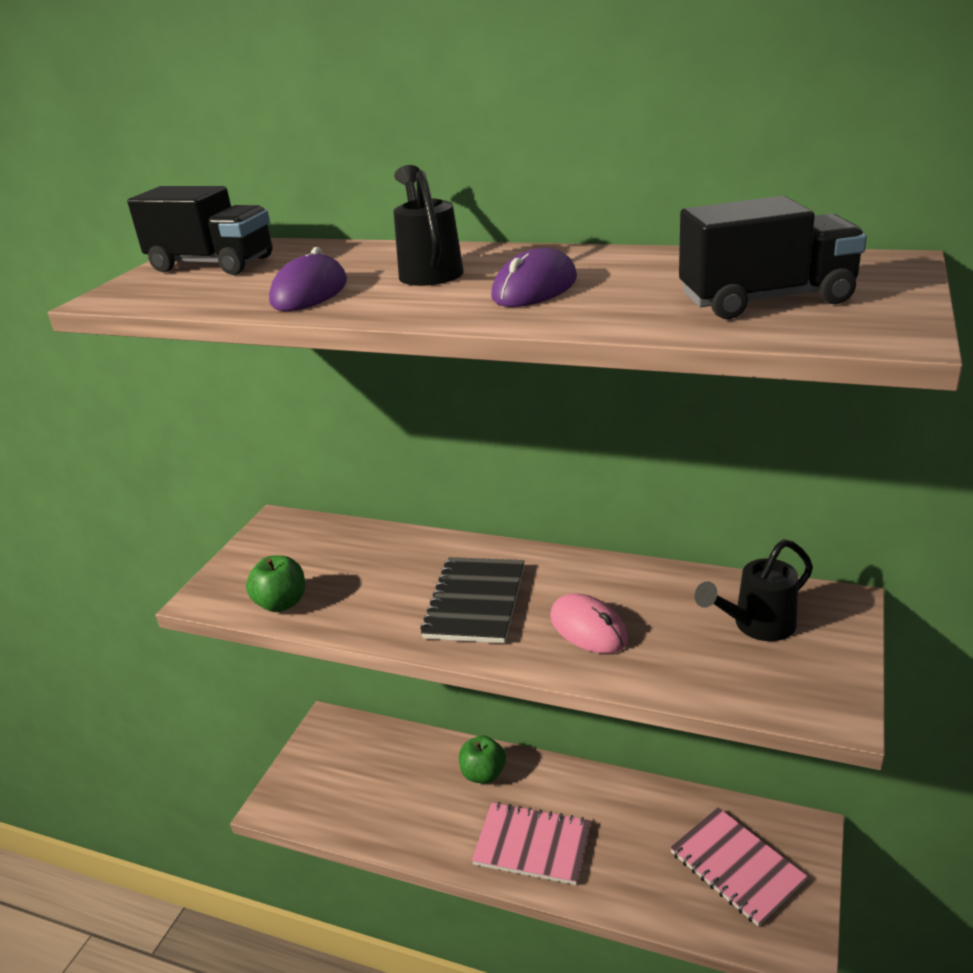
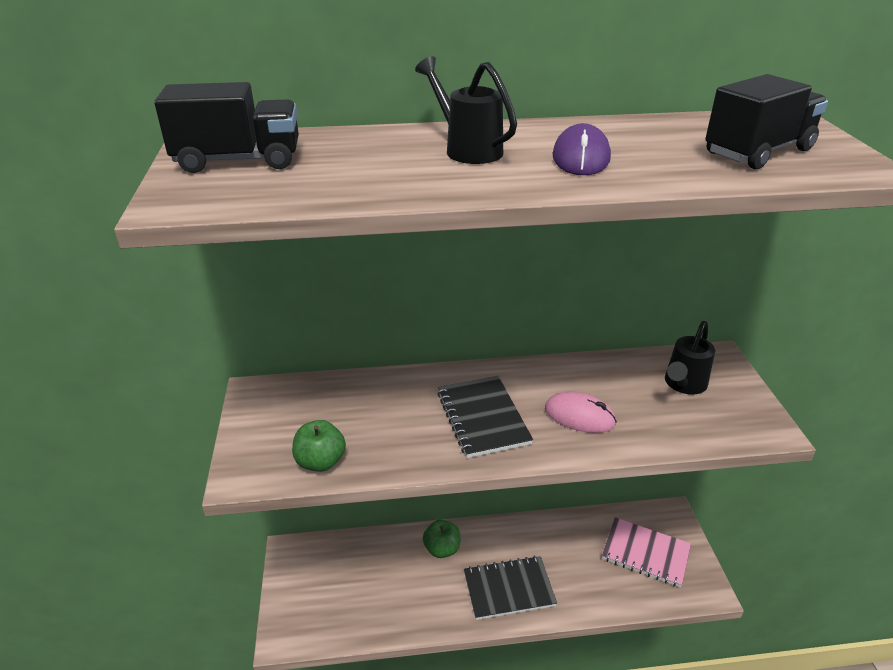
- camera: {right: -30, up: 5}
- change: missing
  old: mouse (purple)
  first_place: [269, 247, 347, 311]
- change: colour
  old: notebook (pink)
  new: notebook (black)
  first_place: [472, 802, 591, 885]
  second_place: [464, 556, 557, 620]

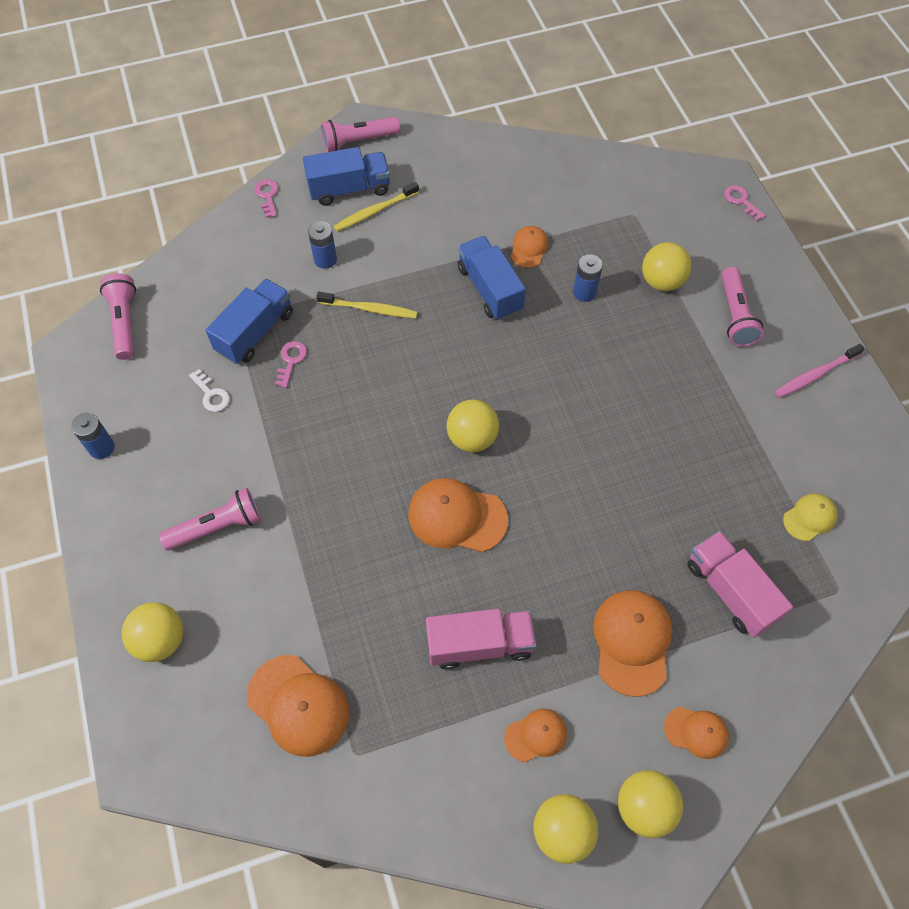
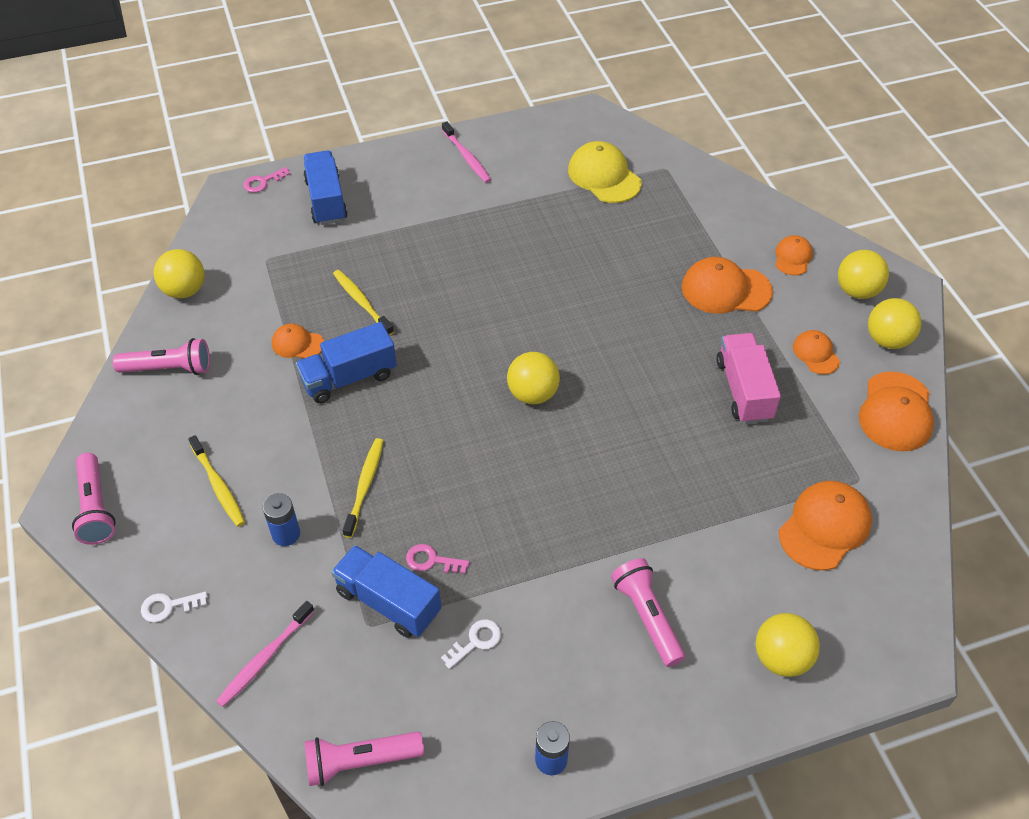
- camera: {right: -90, up: -10}
- change: colour
  old: key (pink)
  new: key (white)
  first_place: [254, 179, 278, 218]
  second_place: [141, 592, 208, 622]
- change: relocated
  old: truck (blue)
  first_place: [303, 147, 390, 206]
  second_place: [303, 151, 348, 225]
- change: relocated
  old: cap (orange)
  first_place: [408, 478, 508, 552]
  second_place: [859, 371, 934, 451]
- change: exchanged
  old: battery (blue)
  new: toothbrush (yellow)
  first_place: [573, 254, 603, 302]
  second_place: [333, 270, 394, 336]
- change: relocated
  old: ball (yellow)
  first_place: [642, 242, 691, 291]
  second_place: [153, 249, 205, 298]
- change: missing
  old: truck (pink)
  first_place: [687, 531, 793, 638]
- change: relocated
  old: flashlight (pink)
  first_place: [722, 267, 764, 347]
  second_place: [112, 338, 210, 375]
- change: size
  old: cap (yellow)
  first_place: [783, 494, 838, 541]
  second_place: [568, 141, 642, 203]
  factor: 1.75
- change: appeared
  new: toothbrush (pink)
  second_place: [216, 601, 314, 707]

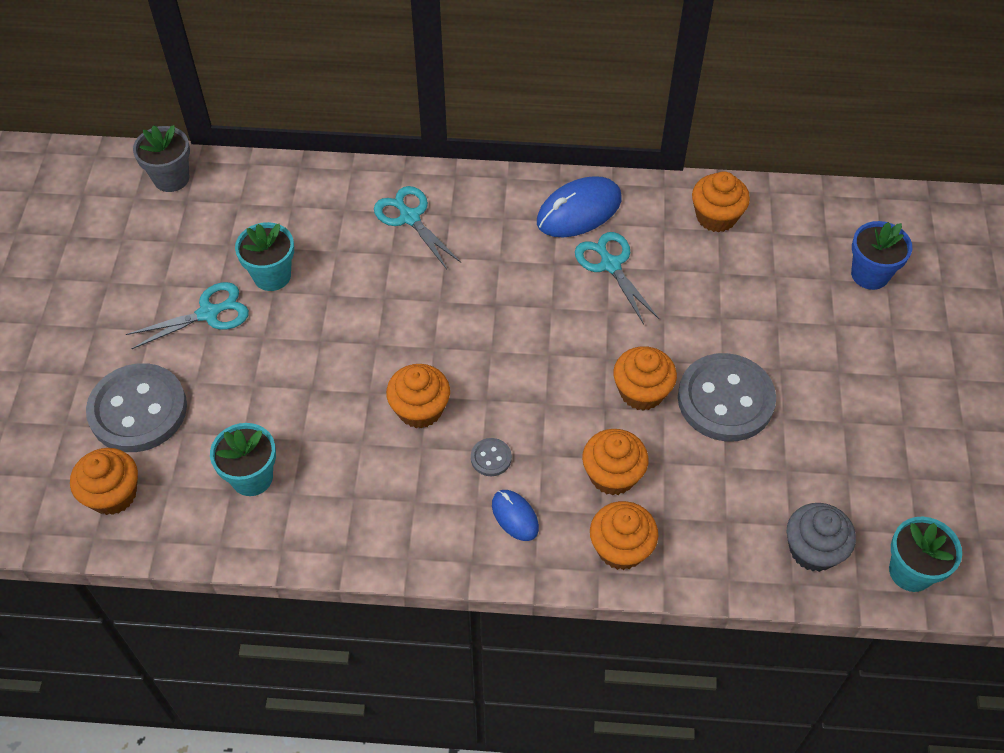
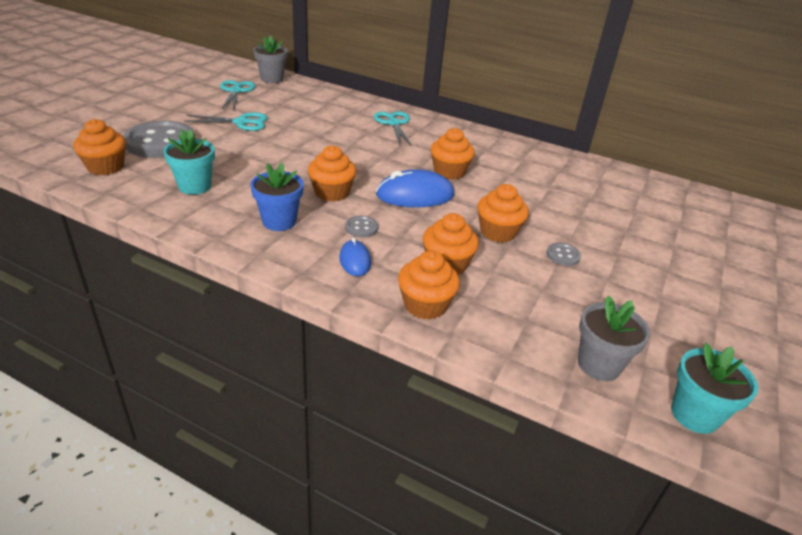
- camera: {right: 20, up: -20}
- change: missing
  old: flower pot (turquoise)
  first_place: [235, 222, 294, 291]
- change: relocated
  old: mouse (blue)
  first_place: [537, 176, 622, 237]
  second_place: [376, 169, 454, 207]
- change: relocated
  old: scissors (turquoise)
  first_place: [575, 232, 659, 324]
  second_place: [220, 80, 256, 110]
- change: size
  old: button (grey)
  first_place: [678, 353, 776, 442]
  second_place: [546, 243, 581, 266]
  factor: 0.41
- change: relocated
  old: cupcake (orange)
  first_place: [692, 172, 750, 232]
  second_place: [431, 128, 475, 180]
- change: exchanged
  old: cupcake (grey)
  new: flower pot (grey)
  first_place: [787, 503, 856, 572]
  second_place: [578, 295, 650, 381]
- change: relocated
  old: flower pot (blue)
  first_place: [851, 221, 912, 290]
  second_place: [250, 163, 304, 231]

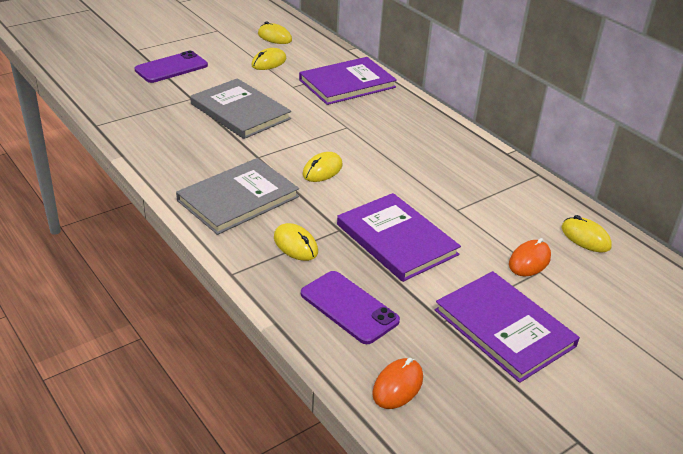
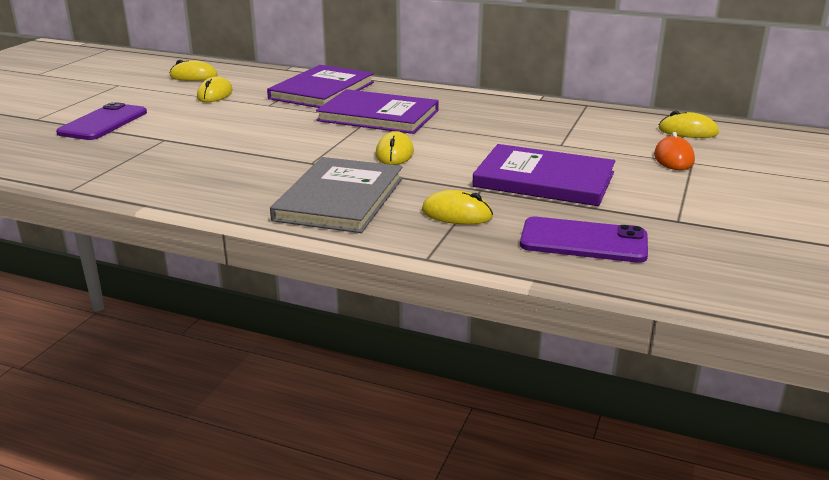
- camera: {right: -30, up: -10}
- change: missing
  old: book (grey)
  first_place: [190, 78, 291, 139]
- change: missing
  old: mouse (orange)
  first_place: [372, 358, 423, 409]
- change: relocated
  old: book (purple)
  first_place: [435, 271, 580, 383]
  second_place: [316, 89, 439, 134]

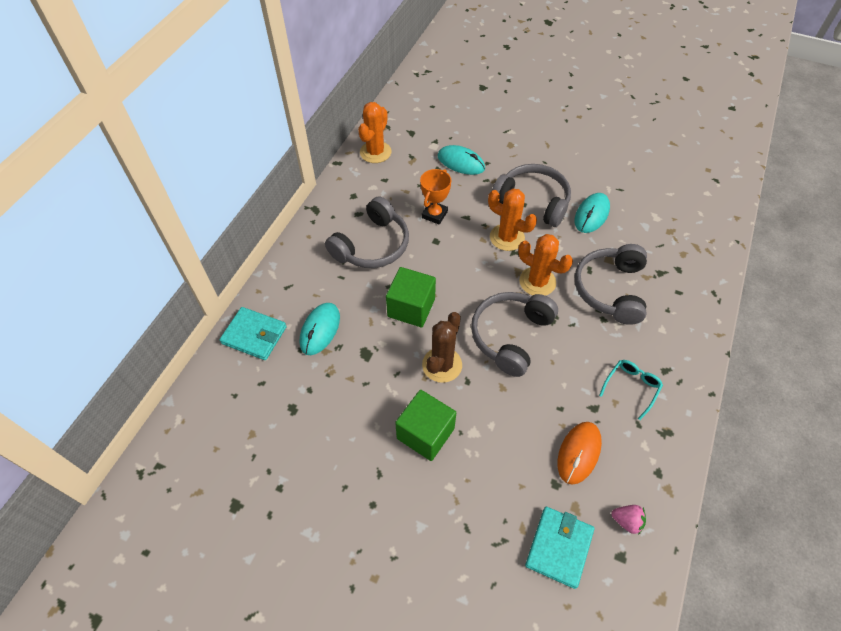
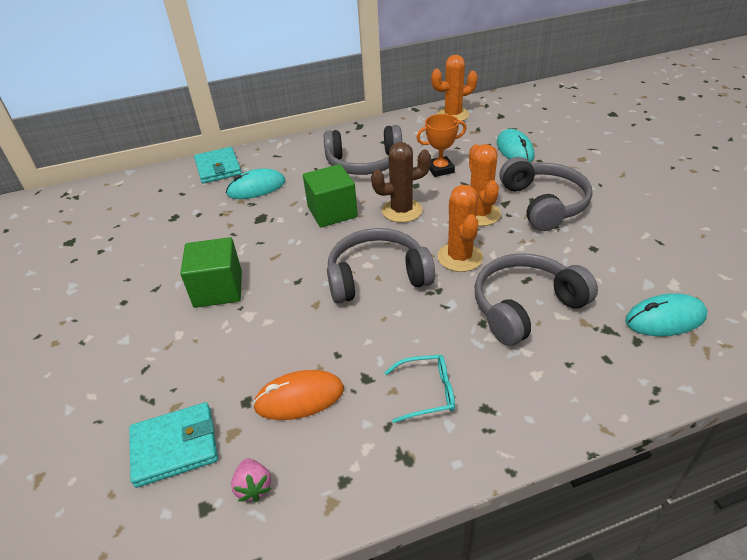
- camera: {right: 50, up: -15}
- change: relocated
  old: cactus (brown)
  first_place: [422, 312, 462, 383]
  second_place: [371, 142, 431, 223]
- change: relocated
  old: mouse (turquoise)
  first_place: [575, 193, 610, 233]
  second_place: [625, 293, 707, 336]

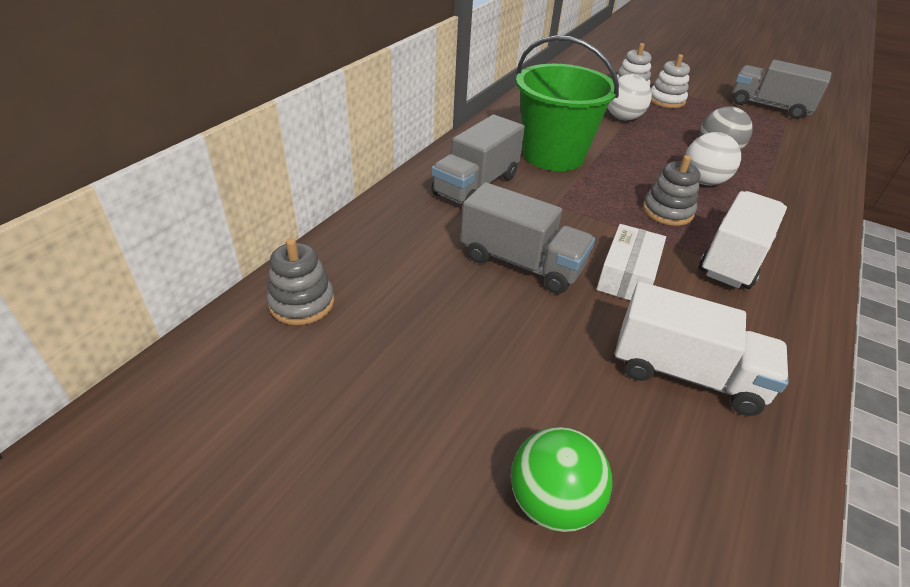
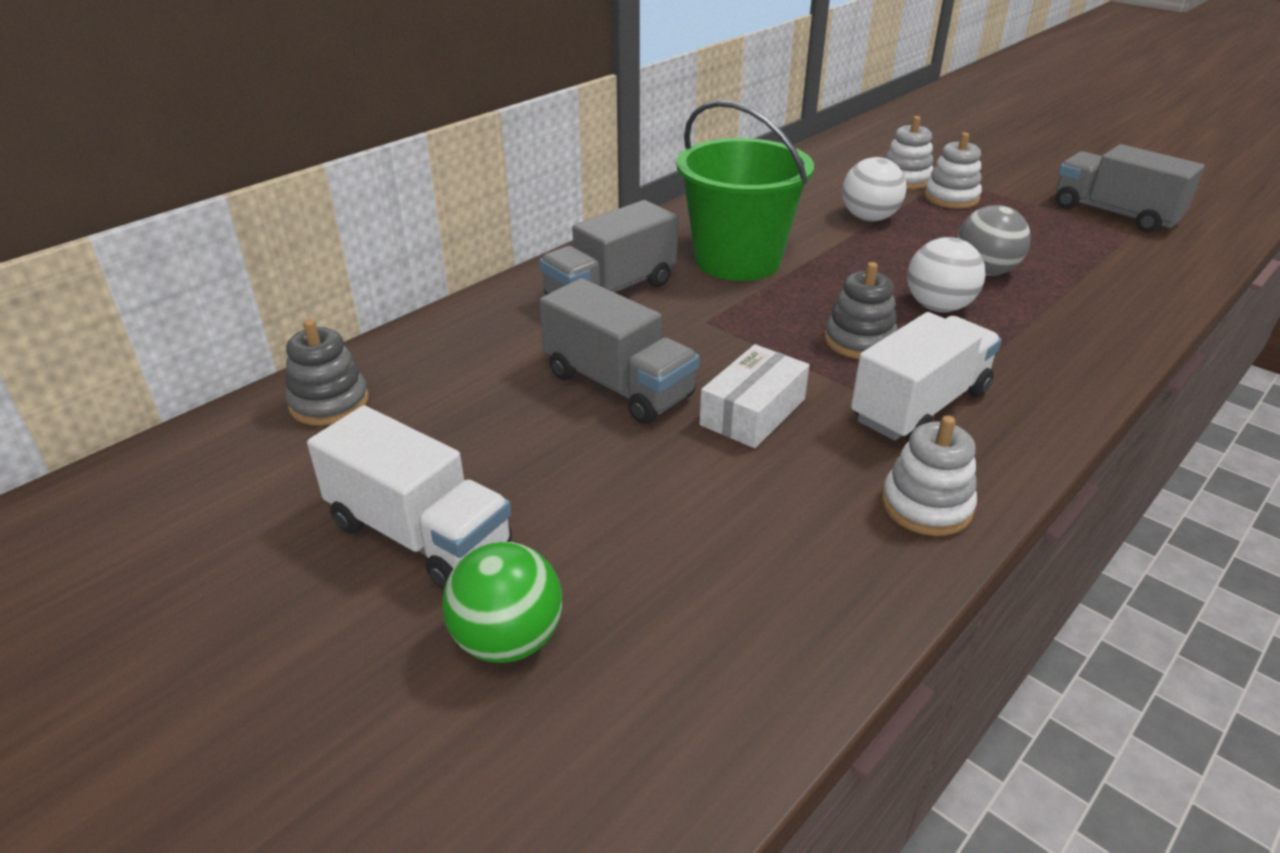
- camera: {right: 15, up: -5}
- change: relocated
  old: truck (white)
  first_place: [615, 282, 789, 416]
  second_place: [307, 405, 512, 590]
- change: appeared
  new: stacking toy (white)
  second_place: [882, 415, 977, 536]

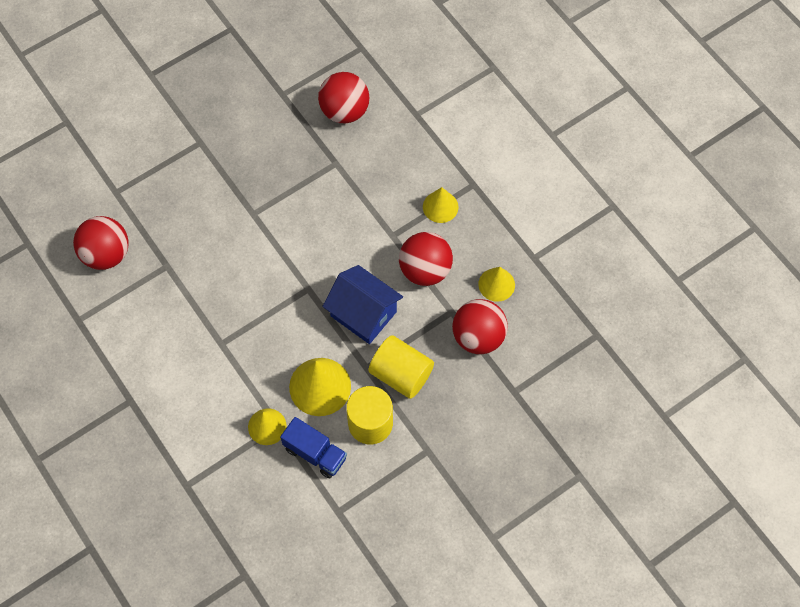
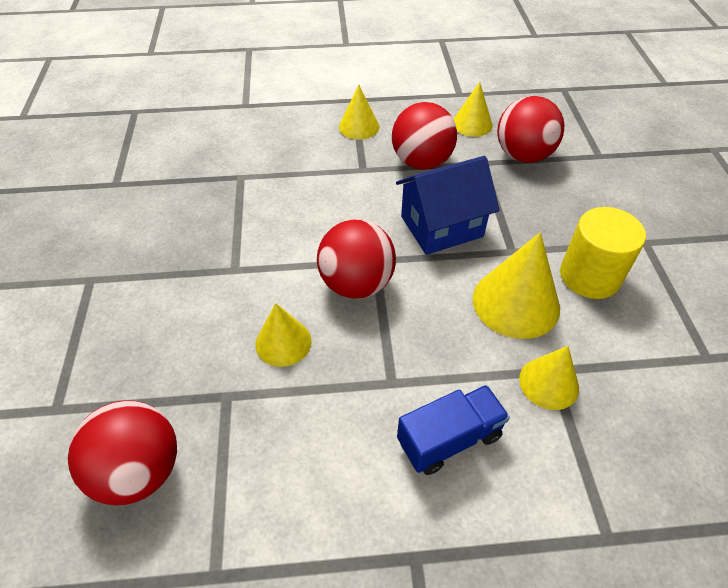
- camera: {right: -60, up: -15}
- change: relocated
  old: truck (blue)
  first_place: [280, 417, 347, 478]
  second_place: [397, 385, 510, 475]
- change: relocated
  old: ball (red)
  first_place: [318, 72, 369, 123]
  second_place: [317, 219, 396, 299]
- change: missing
  old: cylinder (yellow)
  first_place: [368, 335, 434, 399]
- change: appeared
  new: cone (yellow)
  second_place: [255, 303, 312, 367]

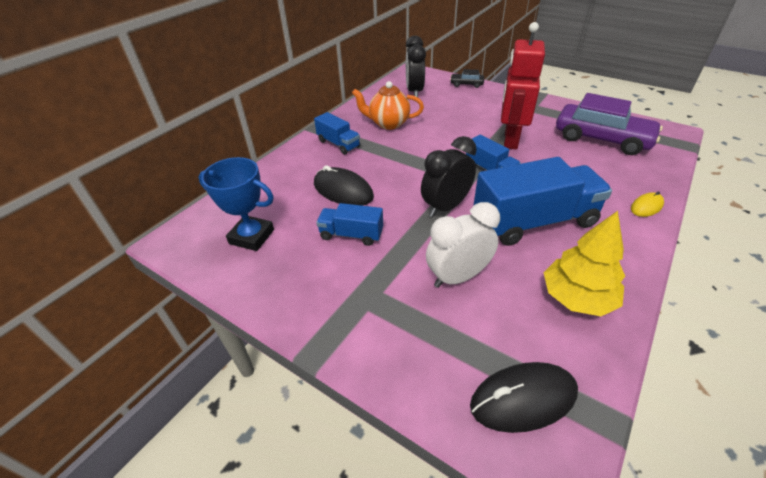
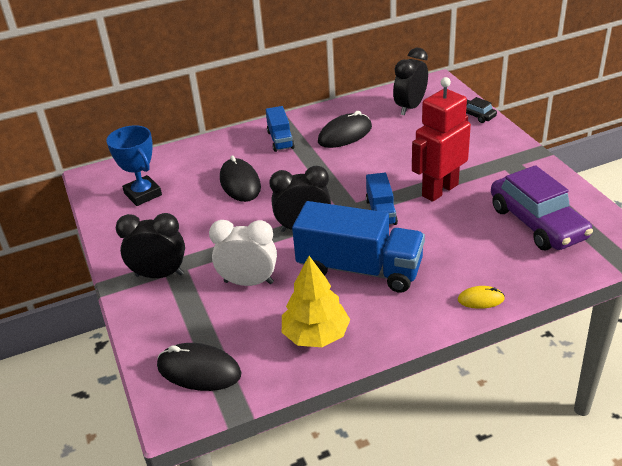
- camera: {right: 35, up: -5}
- change: missing
  old: truck (blue)
  first_place: [316, 203, 383, 246]
- change: exchanged
  old: teapot (orange)
  new: mouse (black)
  first_place: [352, 81, 424, 130]
  second_place: [318, 111, 372, 148]
- change: appeared
  new: clock (black)
  second_place: [116, 213, 185, 278]

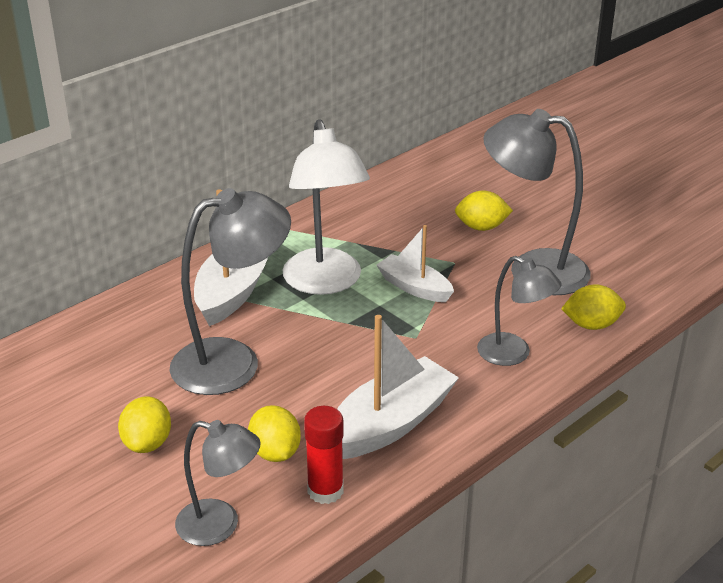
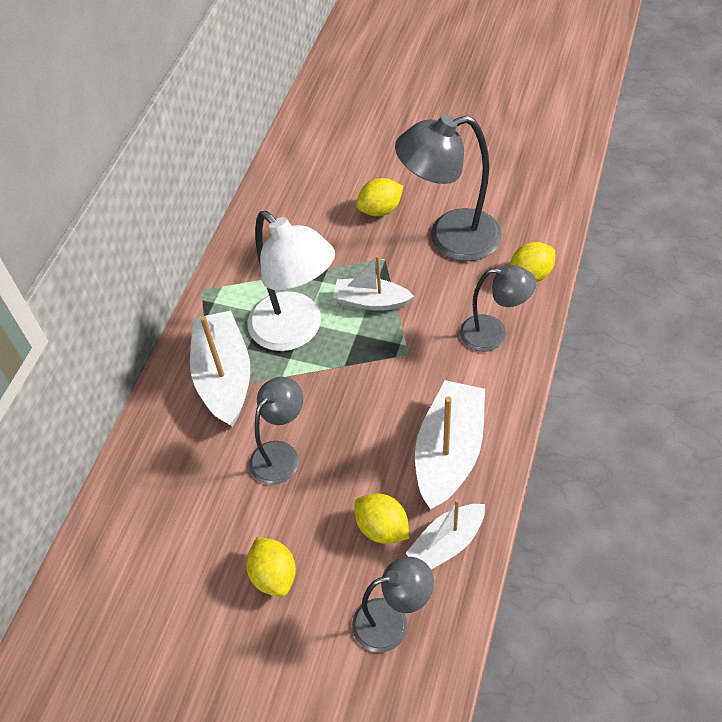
- camera: {right: -25, up: 20}
- change: size
  old: lamp (grey)
  first_place: [169, 188, 291, 395]
  second_place: [249, 377, 303, 485]
  factor: 0.61
- change: exchanged
  old: glue stick (red)
  new: boat (white)
  first_place: [304, 406, 344, 504]
  second_place: [405, 499, 485, 570]

